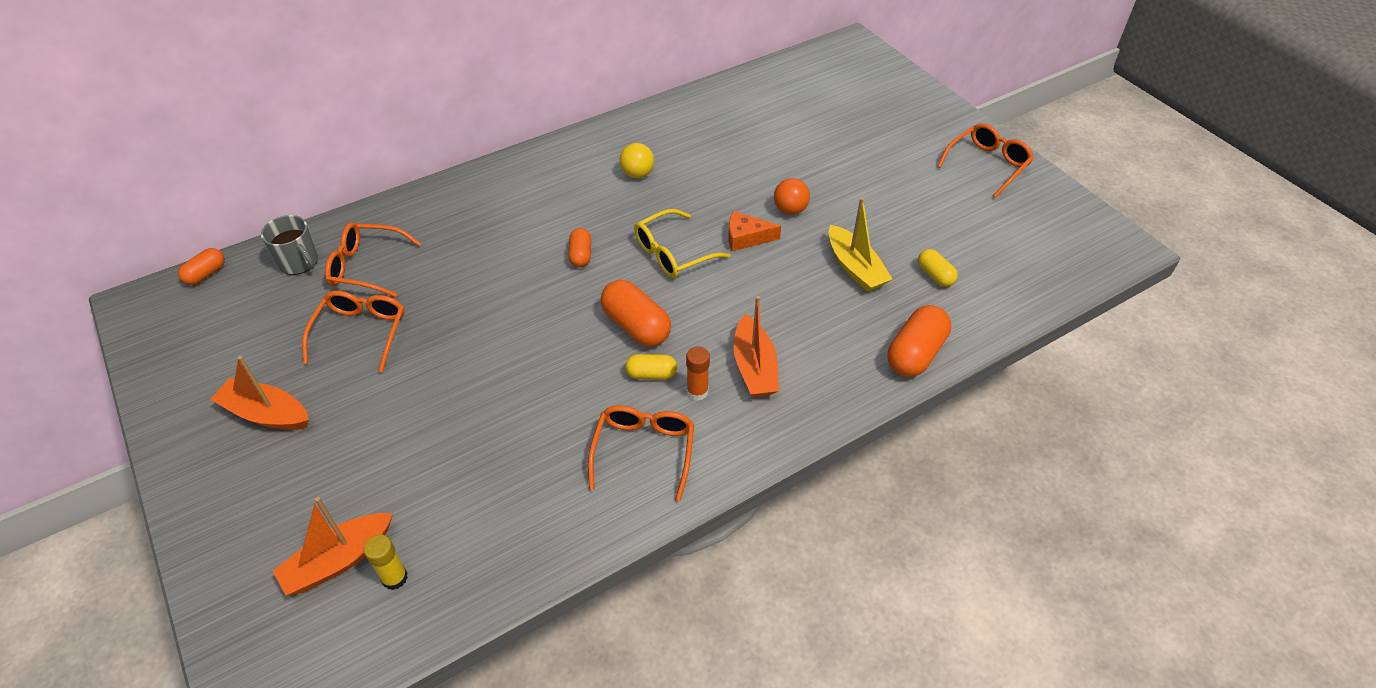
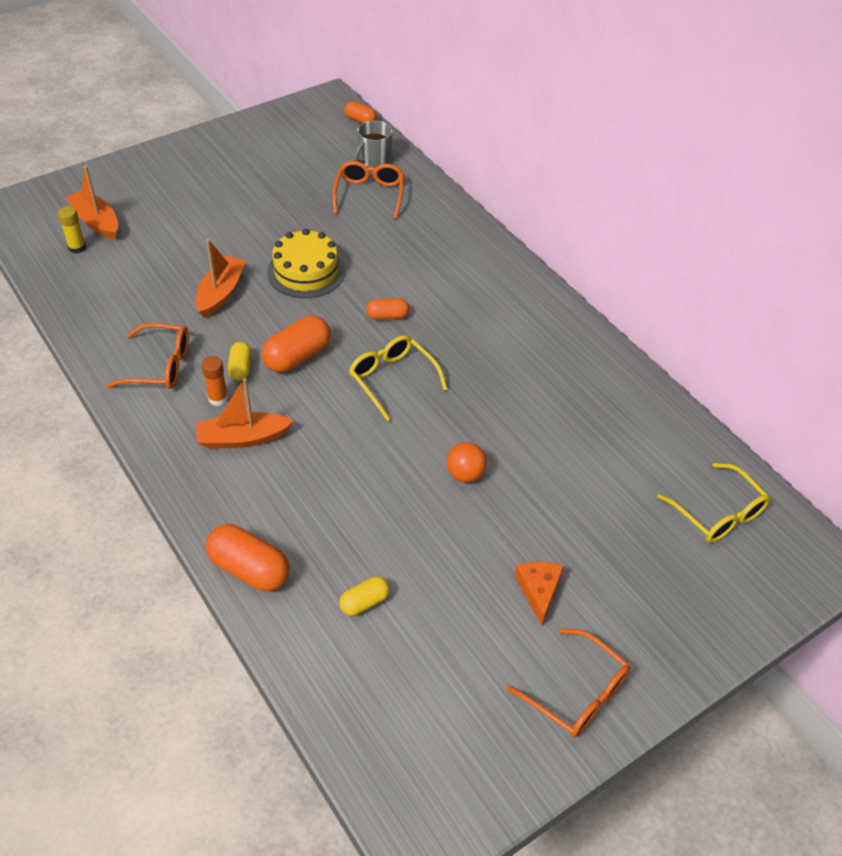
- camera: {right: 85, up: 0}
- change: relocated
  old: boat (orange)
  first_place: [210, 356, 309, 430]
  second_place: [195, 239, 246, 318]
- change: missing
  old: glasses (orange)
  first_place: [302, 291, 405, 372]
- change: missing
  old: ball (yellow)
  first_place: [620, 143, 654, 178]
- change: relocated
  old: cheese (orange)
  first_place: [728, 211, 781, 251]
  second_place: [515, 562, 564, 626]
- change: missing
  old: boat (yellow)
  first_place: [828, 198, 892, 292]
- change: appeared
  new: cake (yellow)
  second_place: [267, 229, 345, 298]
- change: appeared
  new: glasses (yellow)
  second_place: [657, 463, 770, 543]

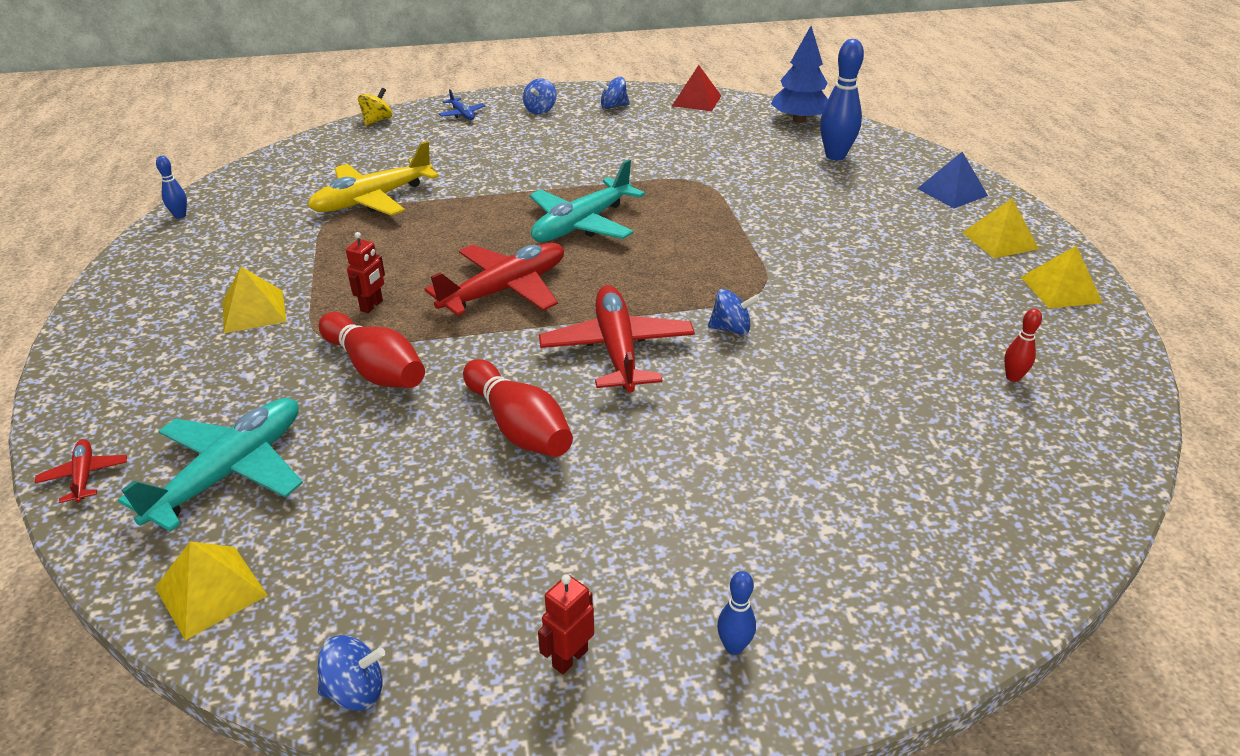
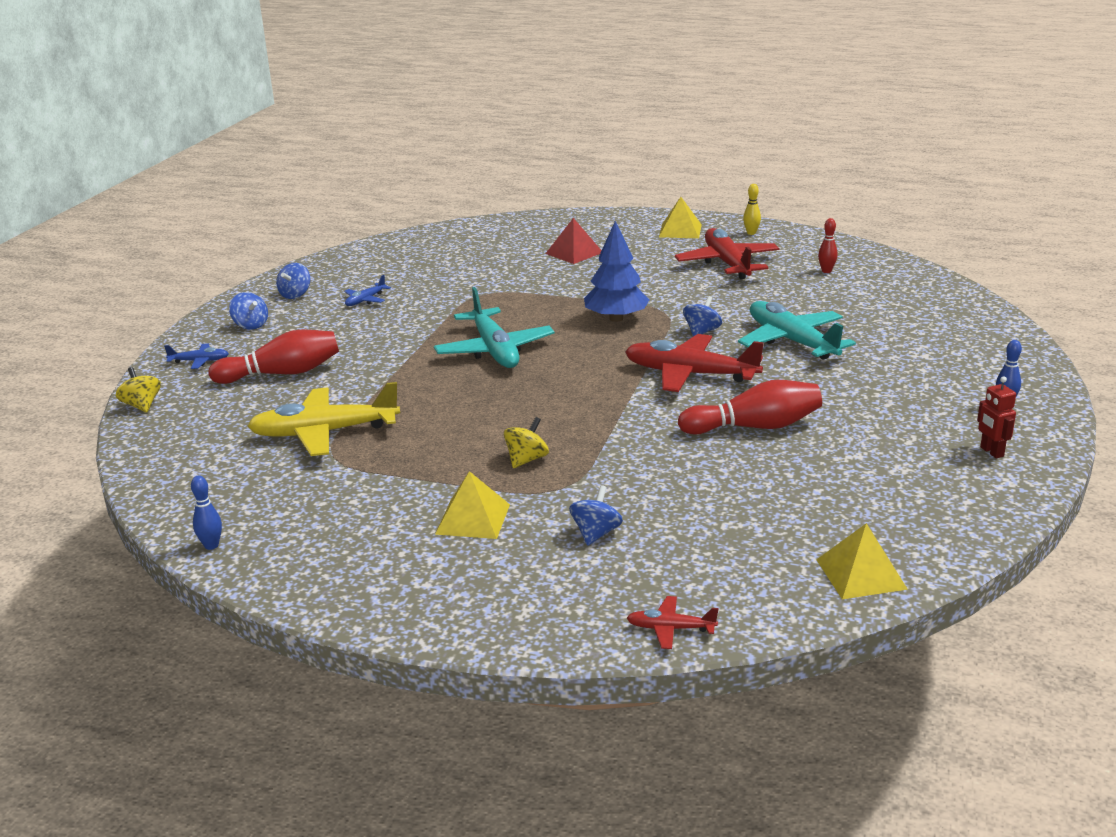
- camera: {right: -60, up: -10}
- change: relocated
  old: plane (turquoise)
  first_place: [118, 398, 303, 532]
  second_place: [738, 301, 856, 360]
- change: spun
  old: plane (yellow)
  first_place: [308, 141, 439, 216]
  second_place: [248, 382, 400, 456]
  degrees: 90
- change: relocated
  old: spinning top (blue)
  first_place: [318, 635, 385, 711]
  second_place: [569, 485, 623, 546]
- change: relocated
  old: bowling pin (red)
  first_place: [319, 312, 425, 388]
  second_place: [209, 329, 339, 384]
- change: exchanged
  old: robot (red)
  new: spinning top (yellow)
  first_place: [346, 232, 385, 313]
  second_place: [504, 417, 549, 468]
- change: relocated
  old: plane (red)
  first_place: [425, 243, 564, 316]
  second_place: [675, 228, 780, 279]
- change: relocated
  old: pyramid (red)
  first_place: [672, 65, 721, 111]
  second_place: [545, 218, 602, 264]
- change: relocated
  old: tree (blue)
  first_place: [771, 26, 828, 123]
  second_place: [584, 221, 649, 322]
- change: missing
  old: bowling pin (blue)
  first_place: [820, 39, 864, 160]
- change: missing
  old: pyramid (blue)
  first_place: [917, 152, 988, 208]
- change: exchanged
  old: pyramid (yellow)
  new: bowling pin (yellow)
  first_place: [1021, 245, 1103, 308]
  second_place: [743, 184, 761, 235]
- change: appeared
  new: plane (blue)
  second_place: [344, 275, 391, 306]

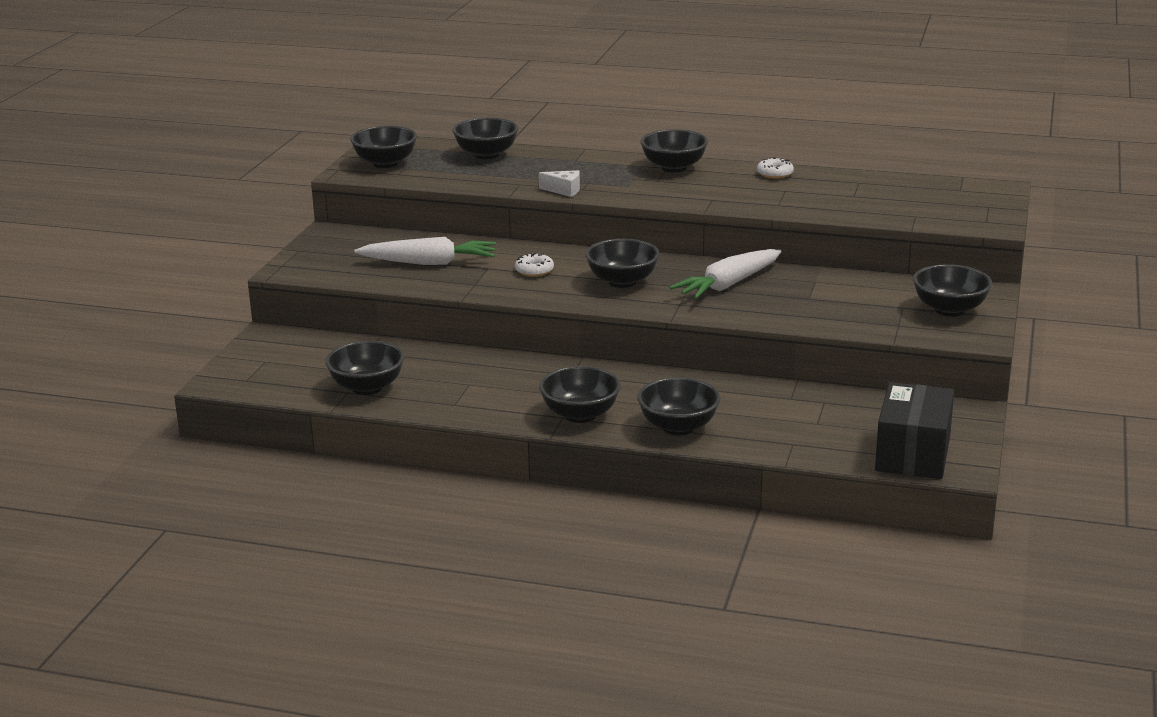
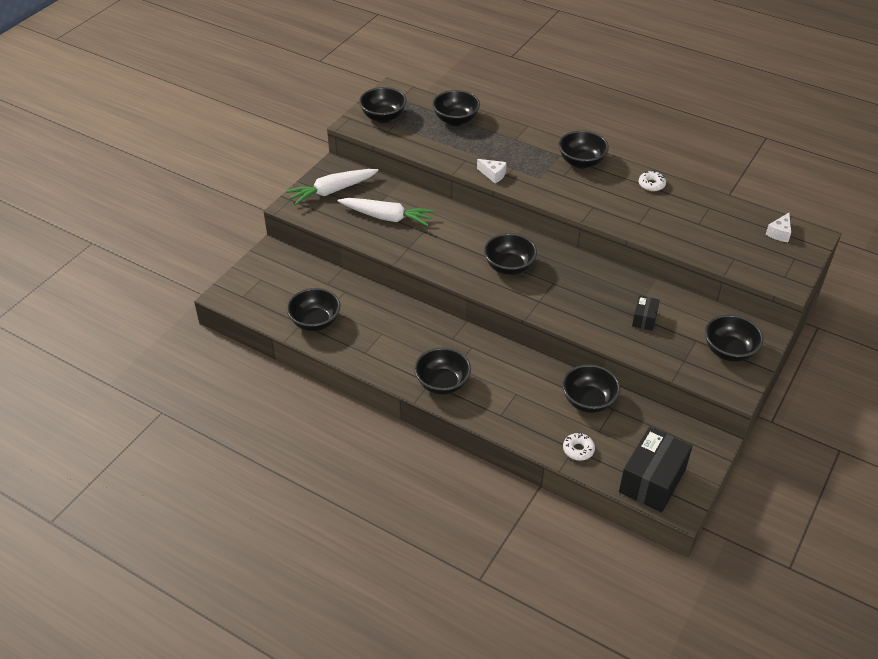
- camera: {right: 15, up: 20}
- change: relocated
  old: donut (white)
  first_place: [515, 252, 554, 277]
  second_place: [563, 433, 595, 461]
- change: relocated
  old: bowl (black)
  first_place: [637, 377, 721, 435]
  second_place: [562, 364, 620, 413]
- change: relocated
  old: carrot (white)
  first_place: [669, 249, 782, 299]
  second_place: [286, 169, 379, 205]
- change: appeared
  new: box (black)
  second_place: [632, 295, 660, 331]
- change: appeared
  new: cheese (white)
  second_place: [766, 213, 791, 242]

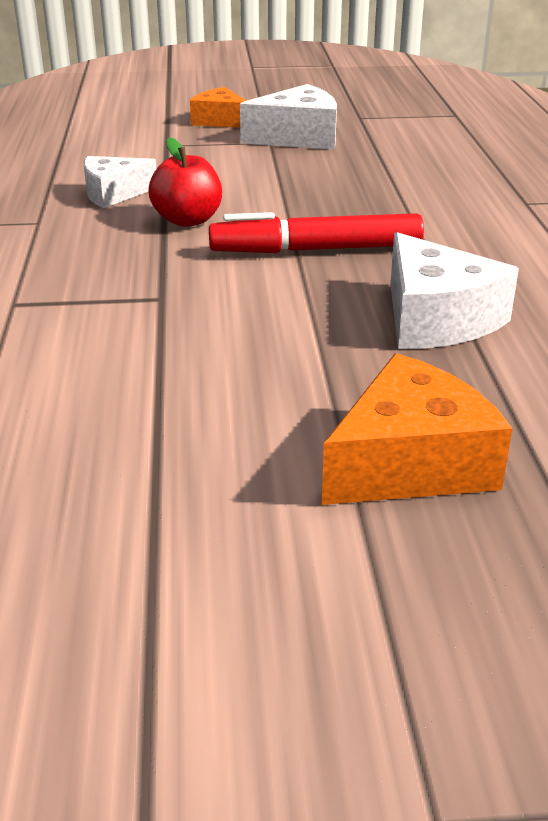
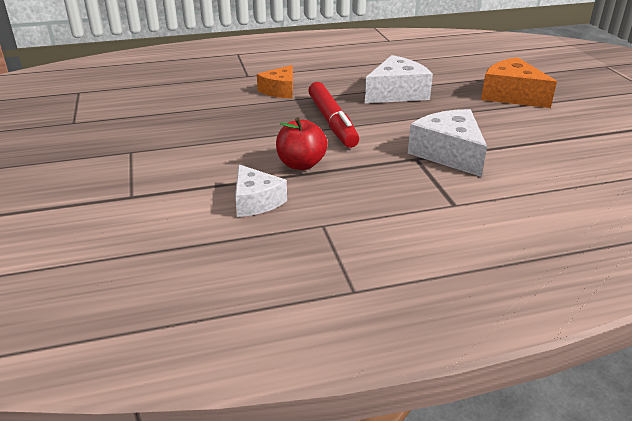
- camera: {right: -100, up: 0}
- change: relocated
  old: cheese (orange)
  first_place: [190, 87, 246, 128]
  second_place: [257, 65, 293, 98]
- change: relocated
  old: cheese (white)
  first_place: [240, 84, 337, 150]
  second_place: [408, 109, 487, 177]

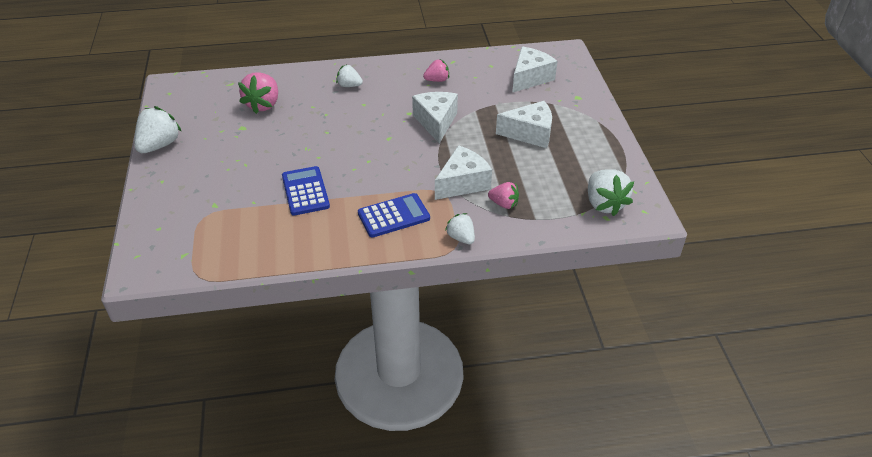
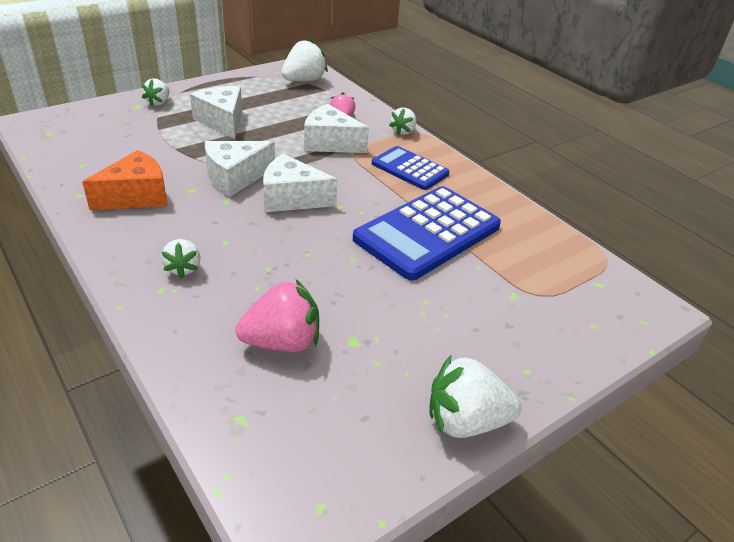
- camera: {right: -120, up: -5}
- change: size
  old: calculator (blue)
  first_place: [282, 166, 330, 216]
  second_place: [353, 186, 501, 280]
  factor: 1.72
- change: exchanged
  old: strawberry (pink)
  new: cheese (orange)
  first_place: [423, 59, 449, 82]
  second_place: [82, 150, 167, 210]
- change: relocated
  old: cheese (white)
  first_place: [512, 47, 557, 93]
  second_place: [263, 154, 337, 212]
- change: appeared
  new: strawberry (white)
  second_place: [142, 79, 169, 106]

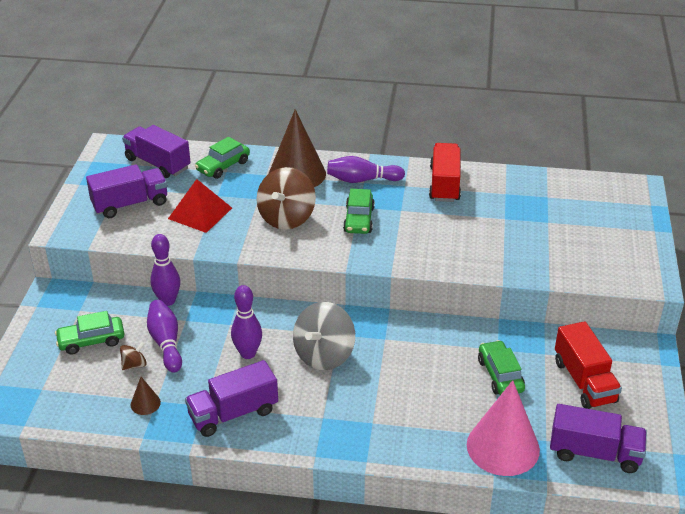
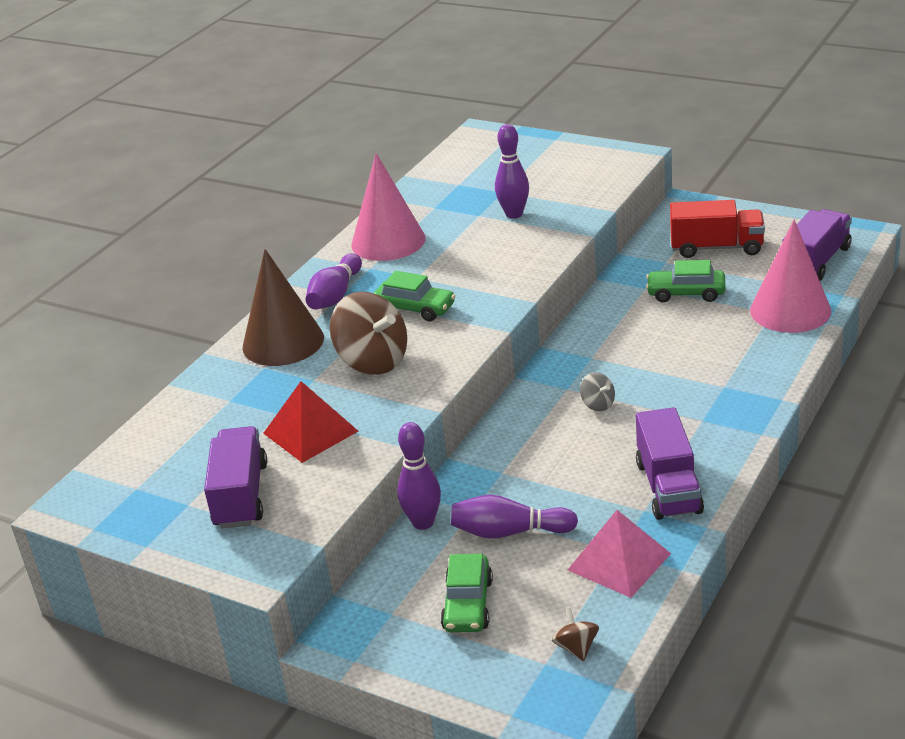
- camera: {right: -65, up: -5}
- change: relocated
  old: spinning top (brown)
  first_place: [120, 342, 147, 370]
  second_place: [552, 608, 599, 661]
- change: missing
  old: truck (purple)
  first_place: [122, 125, 191, 178]
- change: exchanged
  old: cone (brown)
  new: pyramid (pink)
  first_place: [131, 377, 161, 415]
  second_place: [568, 510, 671, 598]
- change: missing
  old: car (green)
  first_place: [195, 137, 250, 179]
- change: relocated
  old: bowling pin (purple)
  first_place: [231, 285, 262, 359]
  second_place: [495, 124, 529, 219]
- change: size
  old: spinning top (grey)
  first_place: [293, 302, 355, 370]
  second_place: [580, 372, 615, 411]
  factor: 0.46
- change: exchanged
  old: truck (red)
  new: cone (pink)
  first_place: [429, 143, 461, 202]
  second_place: [352, 153, 426, 261]

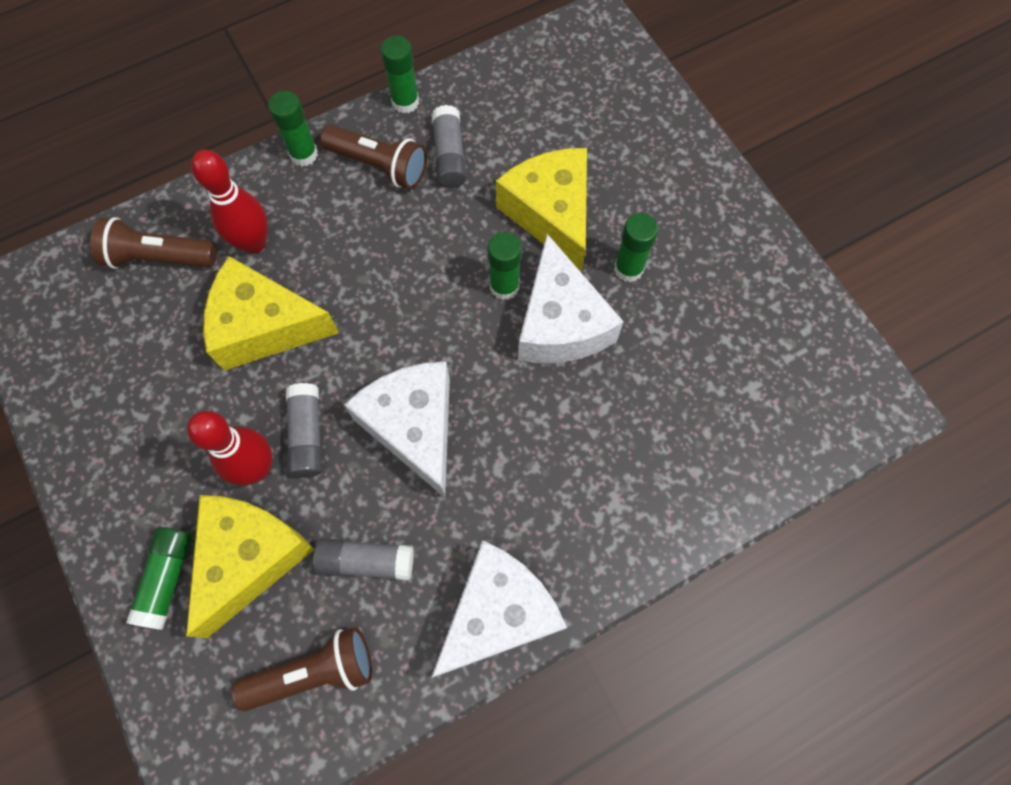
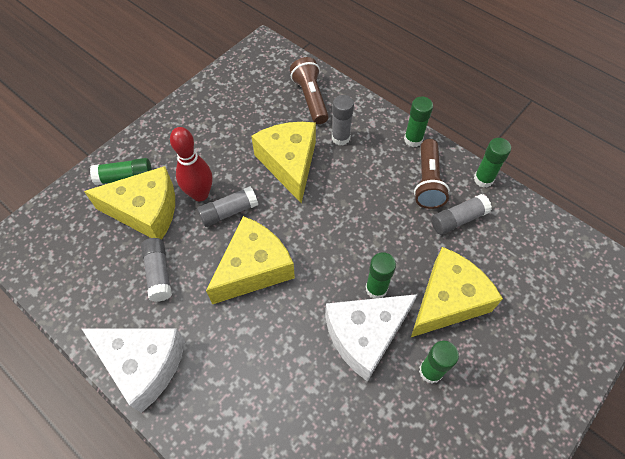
- camera: {right: 70, up: -10}
- change: exchanged
  old: bowling pin (red)
  new: glue stick (grey)
  first_place: [191, 149, 268, 254]
  second_place: [332, 95, 354, 146]
- change: missing
  old: flashlight (brown)
  first_place: [232, 627, 372, 711]
- change: colour
  old: cheese (white)
  new: cheese (yellow)
  first_place: [344, 361, 450, 498]
  second_place: [206, 216, 295, 304]

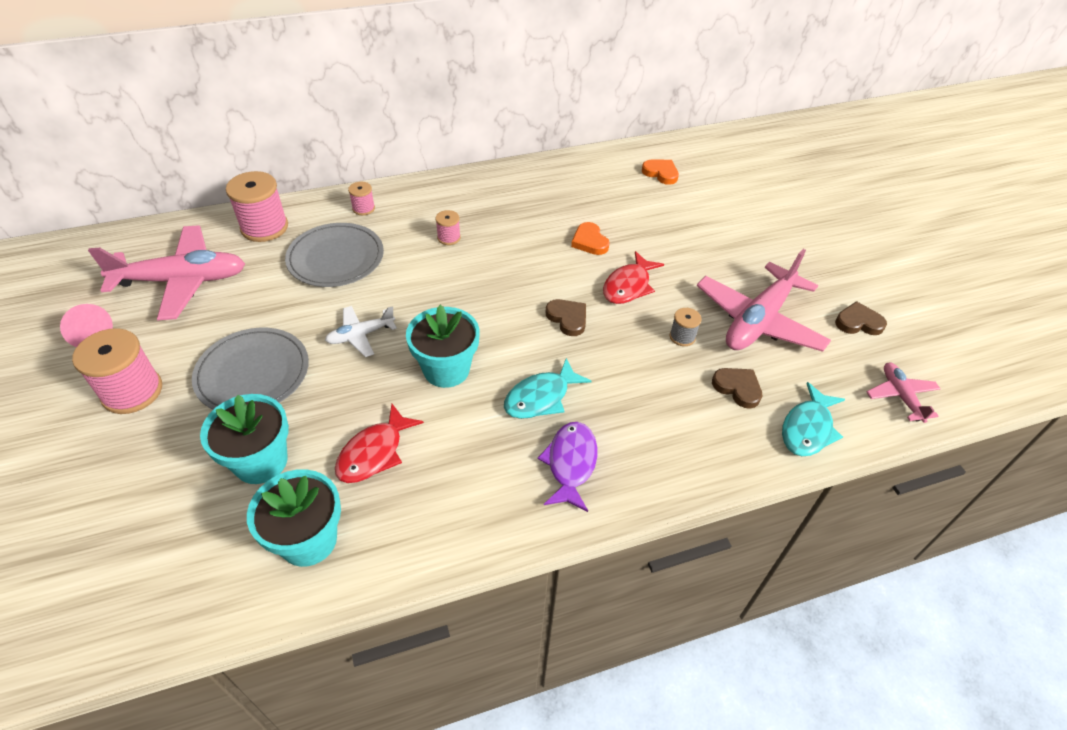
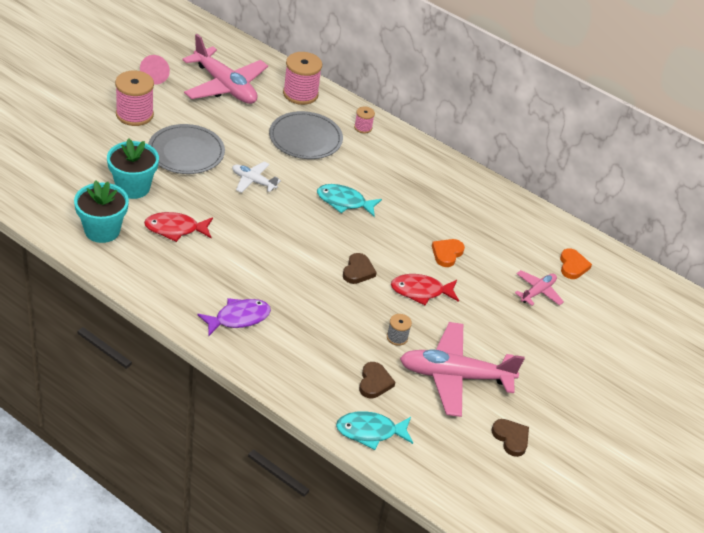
- camera: {right: 50, up: -5}
- change: missing
  old: flower pot (turquoise)
  first_place: [406, 305, 480, 388]
- change: missing
  old: spool (pink)
  first_place: [435, 210, 461, 245]
- change: relocated
  old: fish (turquoise)
  first_place: [504, 358, 591, 419]
  second_place: [317, 184, 382, 217]
- change: relocated
  old: plane (pink)
  first_place: [866, 363, 940, 423]
  second_place: [515, 270, 564, 306]

